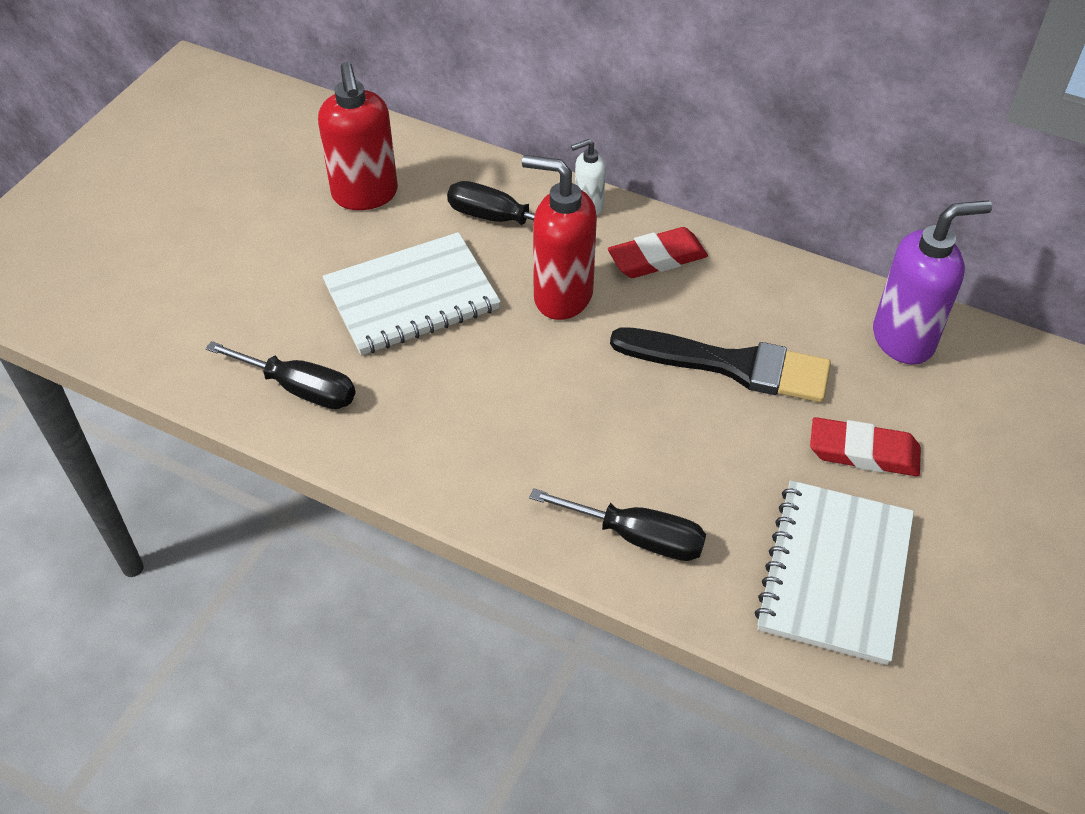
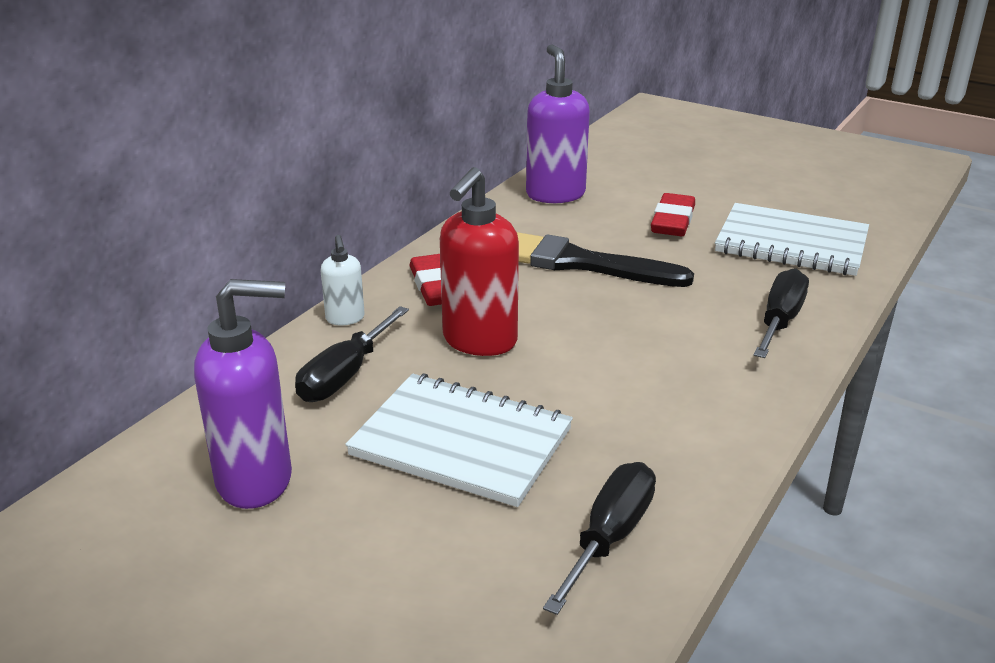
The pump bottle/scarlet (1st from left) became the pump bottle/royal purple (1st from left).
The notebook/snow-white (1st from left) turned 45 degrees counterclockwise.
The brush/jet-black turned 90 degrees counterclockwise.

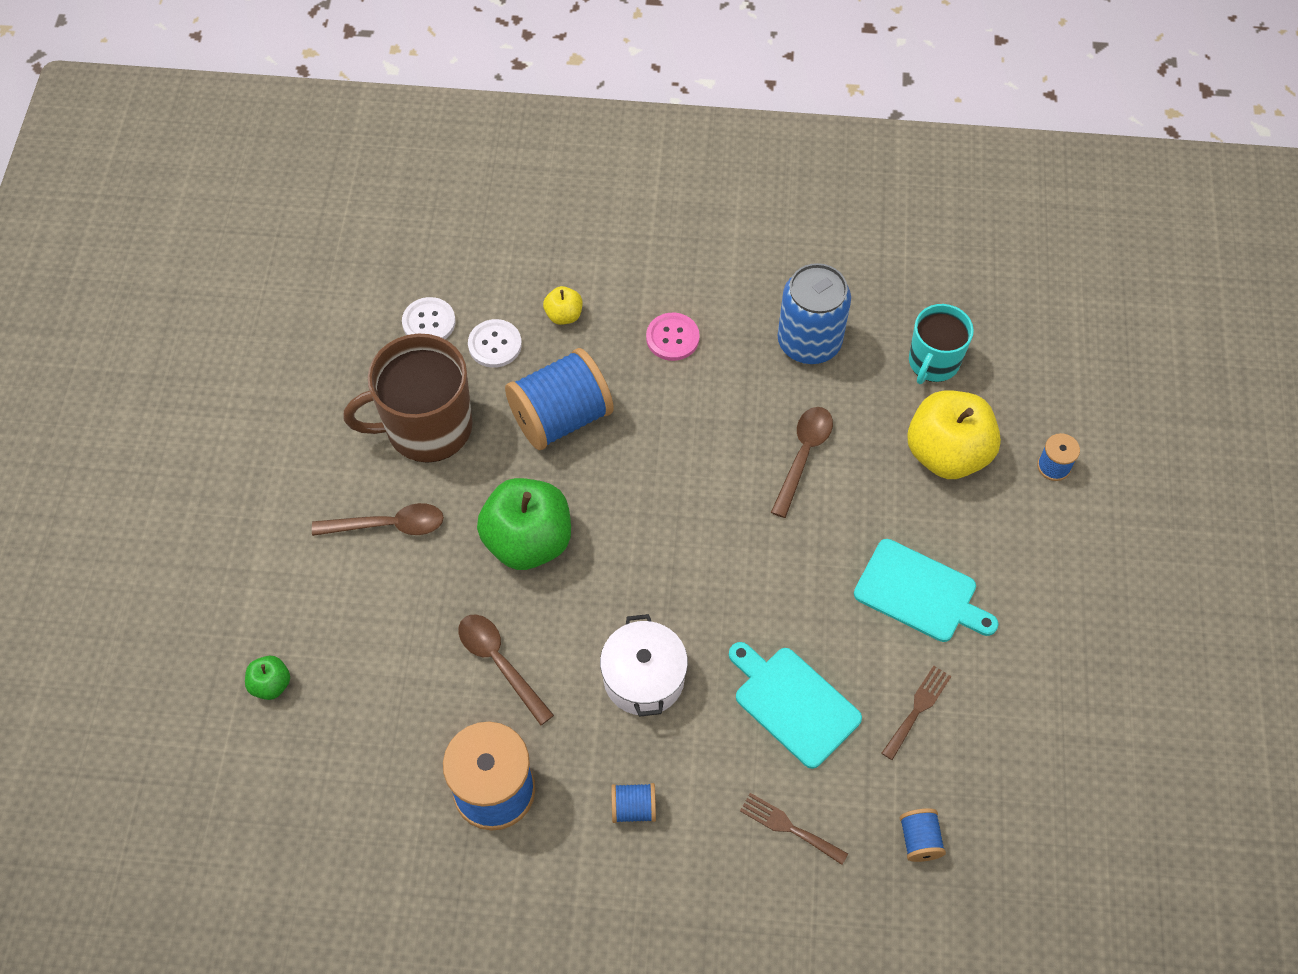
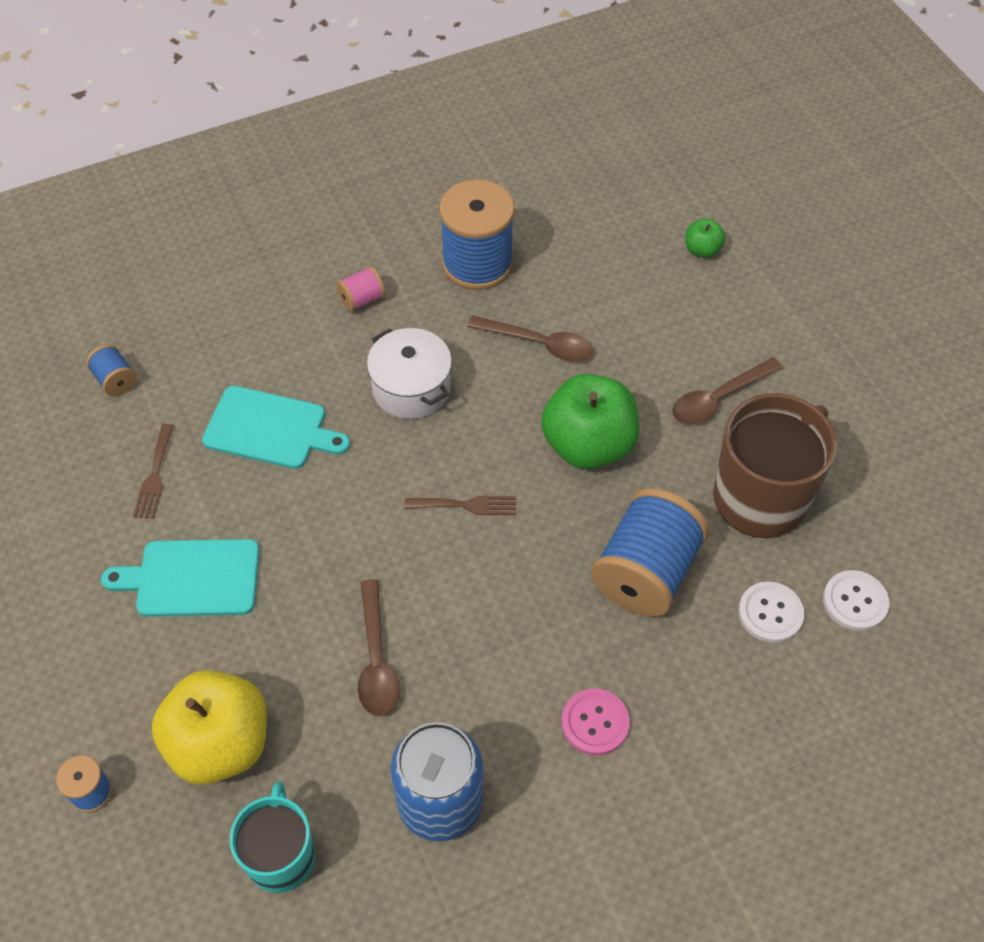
The apple fruit/yellow (1st from left) disappeared.
The spool/royal blue (3rd from left) became the spool/rosy.
The table fork/brown (1st from left in the first image) moved.

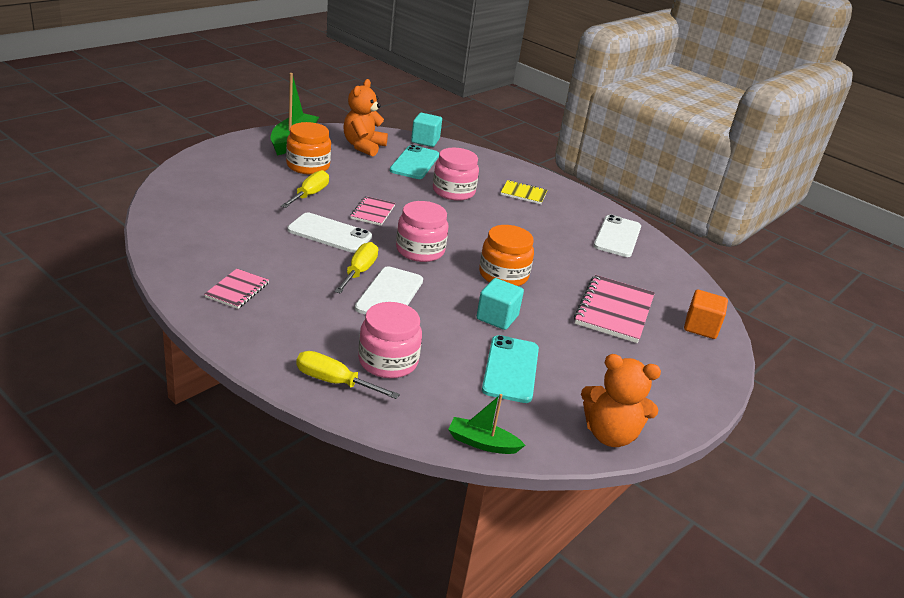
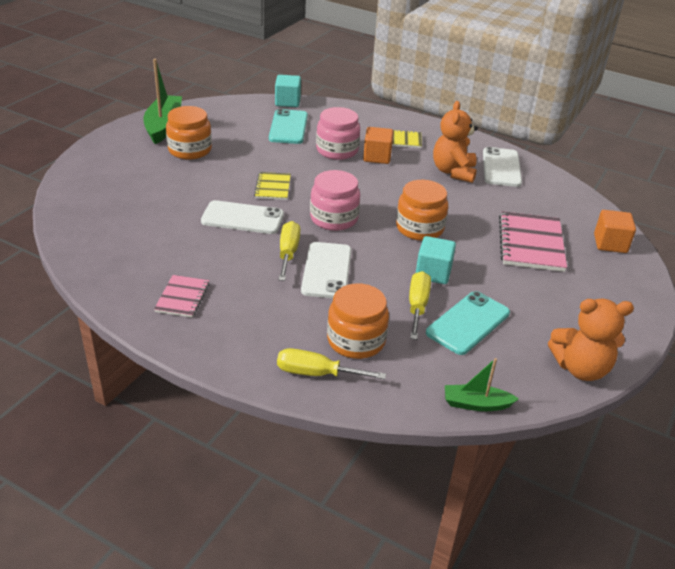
The stuffed bear/orange (1st from left) moved.
The screwdriver/yellow (1st from left in the first image) moved.
The notebook/rosy (2nd from left) became the notebook/yellow (1st from left).
The jam jar/rosy (1st from left) became the jam jar/orange (2nd from left).
The phone/teal (2nd from left) turned 45 degrees clockwise.
The cube/orange (1st from left) appeared.

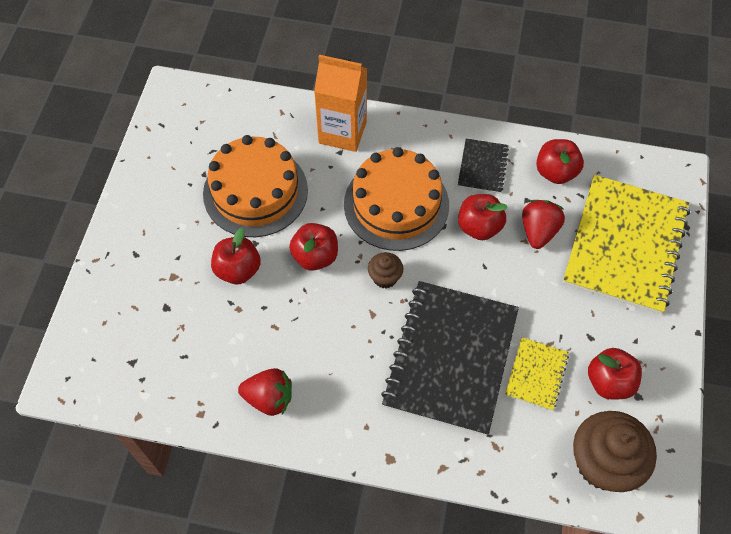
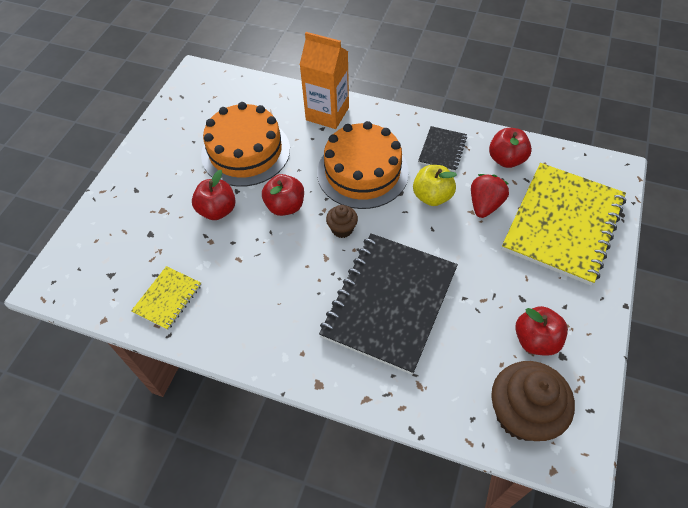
The apple fruit/scarlet (3rd from left) became the apple fruit/yellow.
The notebook/yellow (1st from left) moved.
The strawberry/scarlet (1st from left) disappeared.

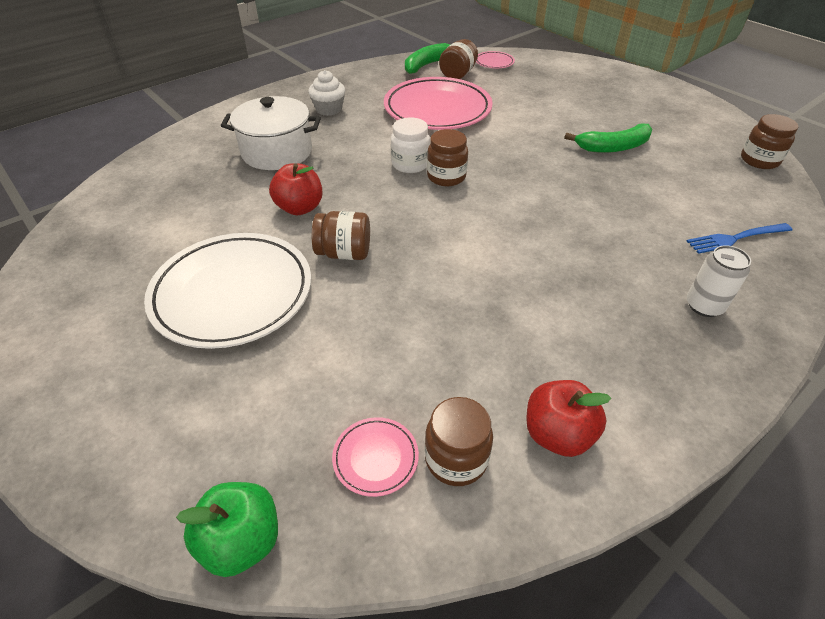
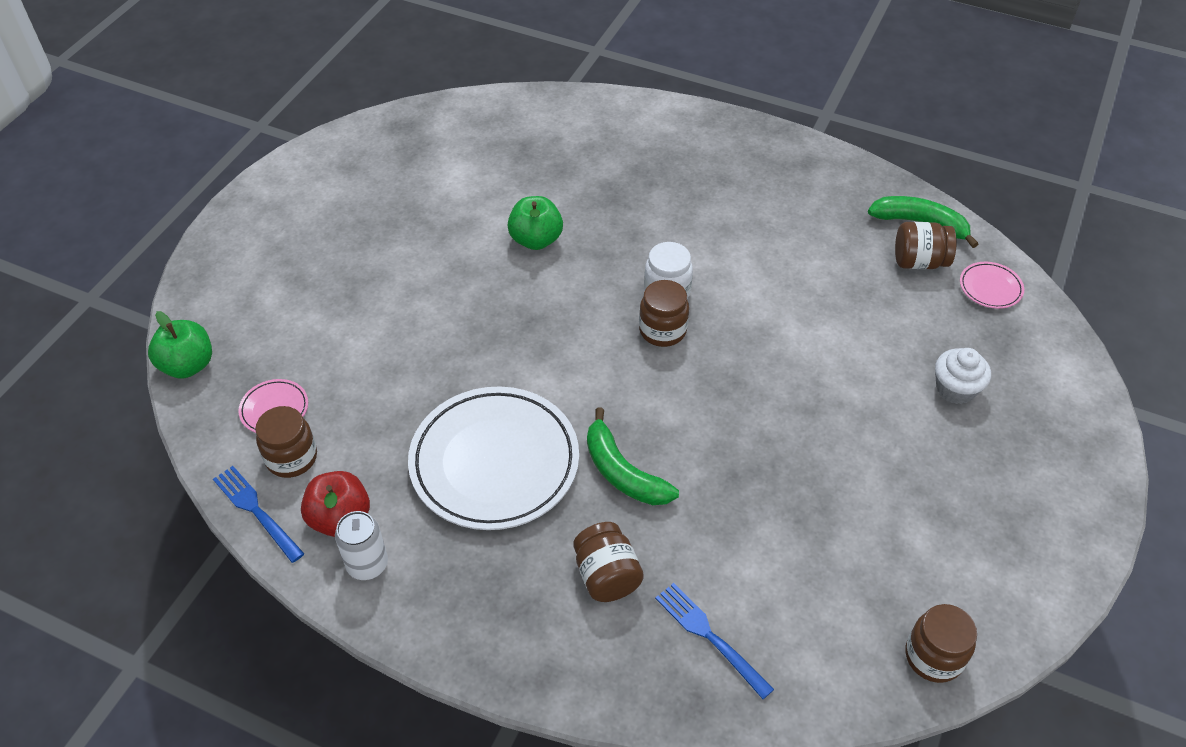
The fairy cake/snow-white moved.
The dinner plate/rosy (2nd from left) disappeared.
The pot/snow-white disappeared.
The toy banana/leaf-green (2nd from left in the first image) moved.
The apple fruit/scarlet (1st from left) became the apple fruit/leaf-green (2nd from left).
The jam jar/brown (1st from left in the first image) moved.
The dinner plate/snow-white moved.
The tin/snow-white moved.
The table fork/royal blue (1st from left) appeared.

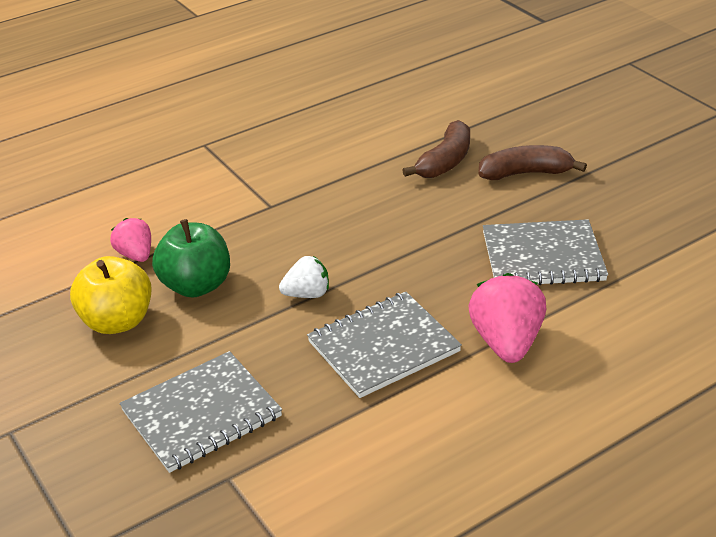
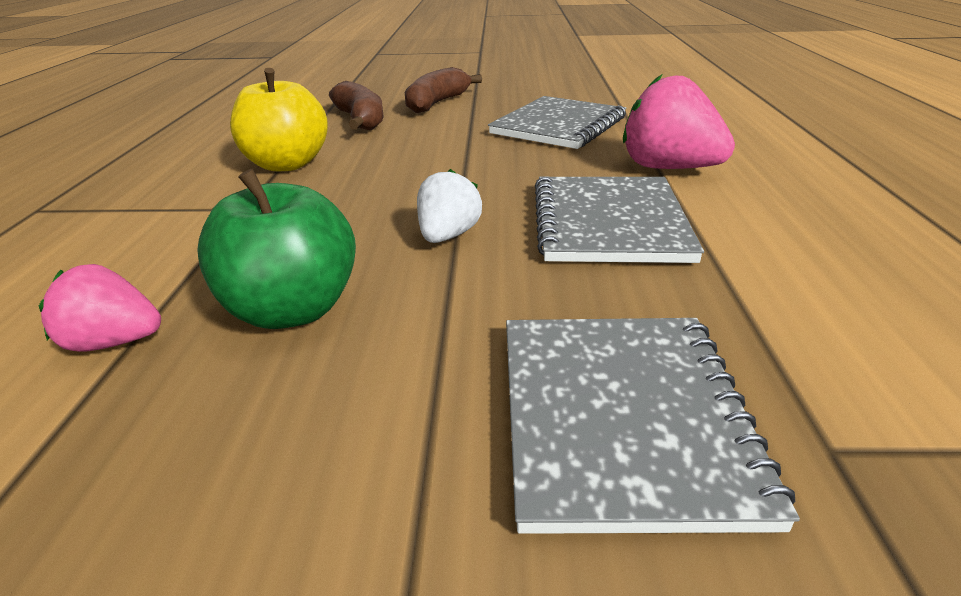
The apple fruit/yellow moved.

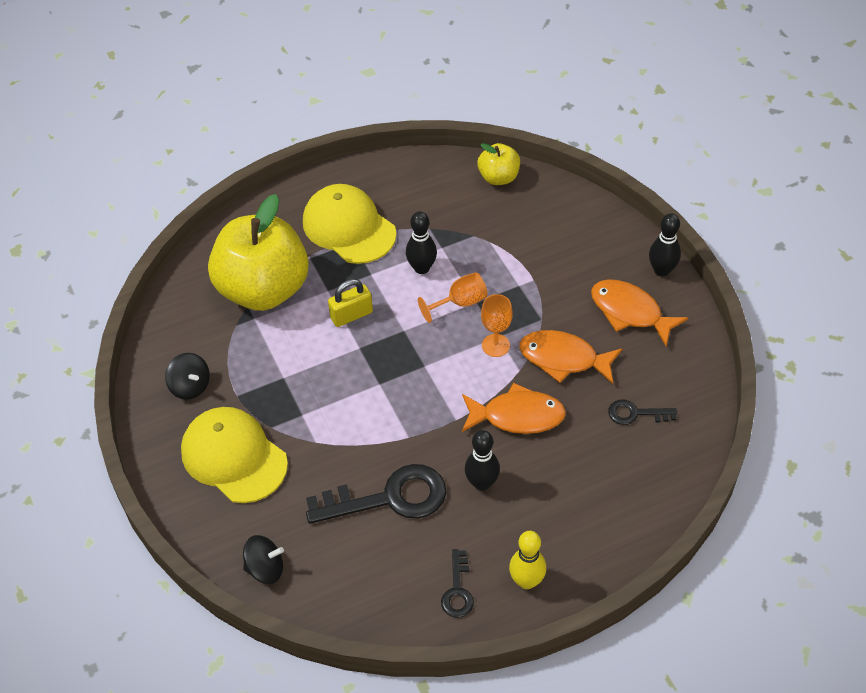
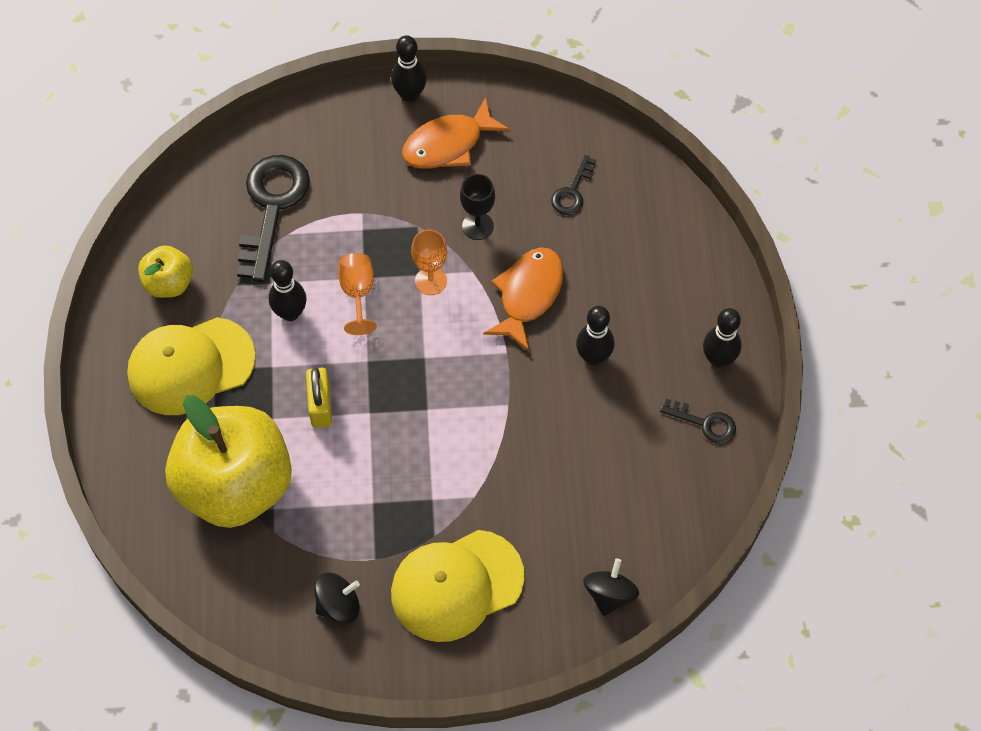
The apple fruit/yellow (2nd from left in the first image) moved.
The fish/orange (2nd from left) was replaced by the goblet/jet-black.
The key/jet-black (1st from left) moved.
The bowling pin/yellow became the bowling pin/jet-black (4th from left).

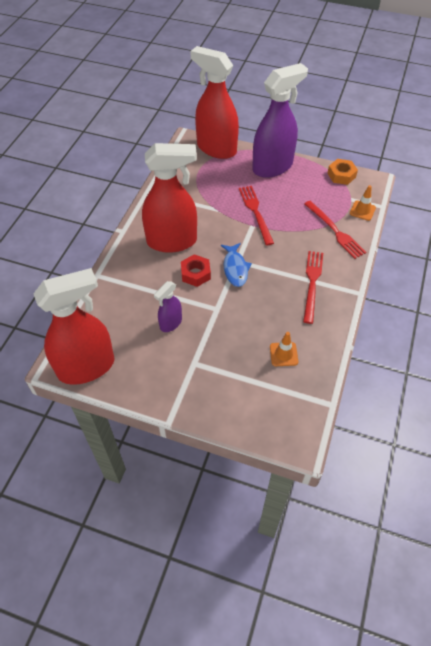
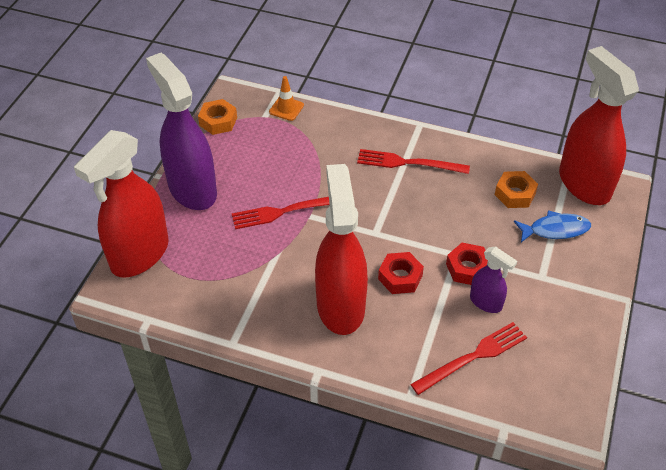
The table fork/scarlet (3rd from left) moved.
The fish/royal blue moved.
The spray cleaner/scarlet (1st from left in the first image) moved.
The safety cone/orange (1st from left) was replaced by the hexagon nut/orange (2nd from left).
The hexagon nut/scarlet (2nd from left) appeared.

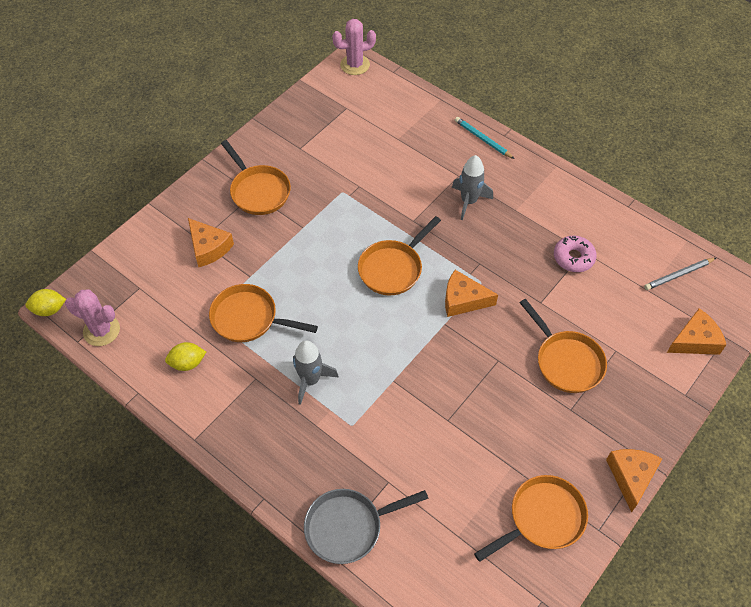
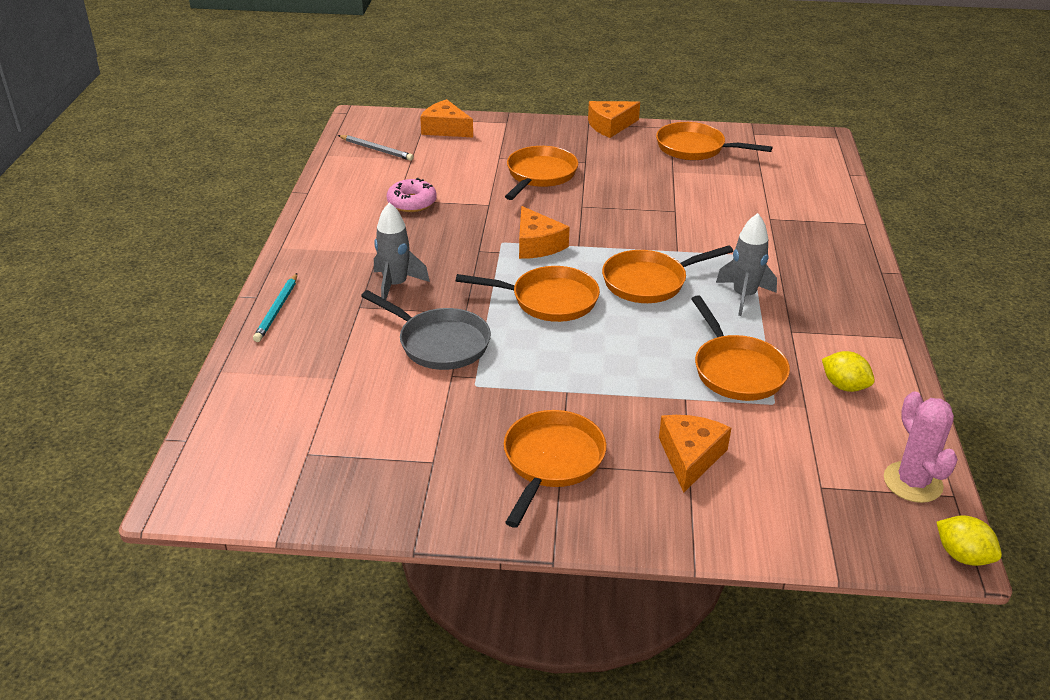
The prickly plant/rosy (2nd from left) disappeared.
The skillet/gray moved.
The skillet/orange (4th from left) appeared.

